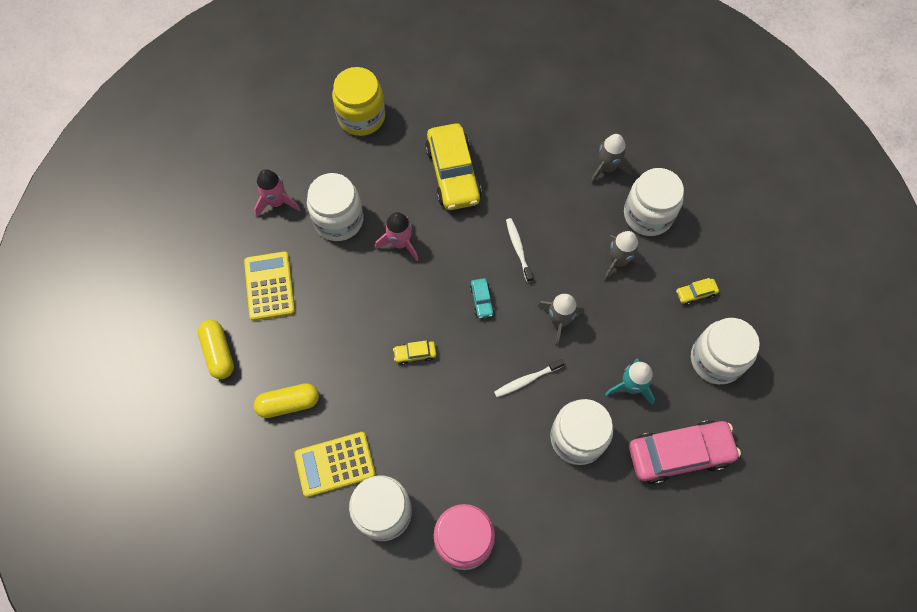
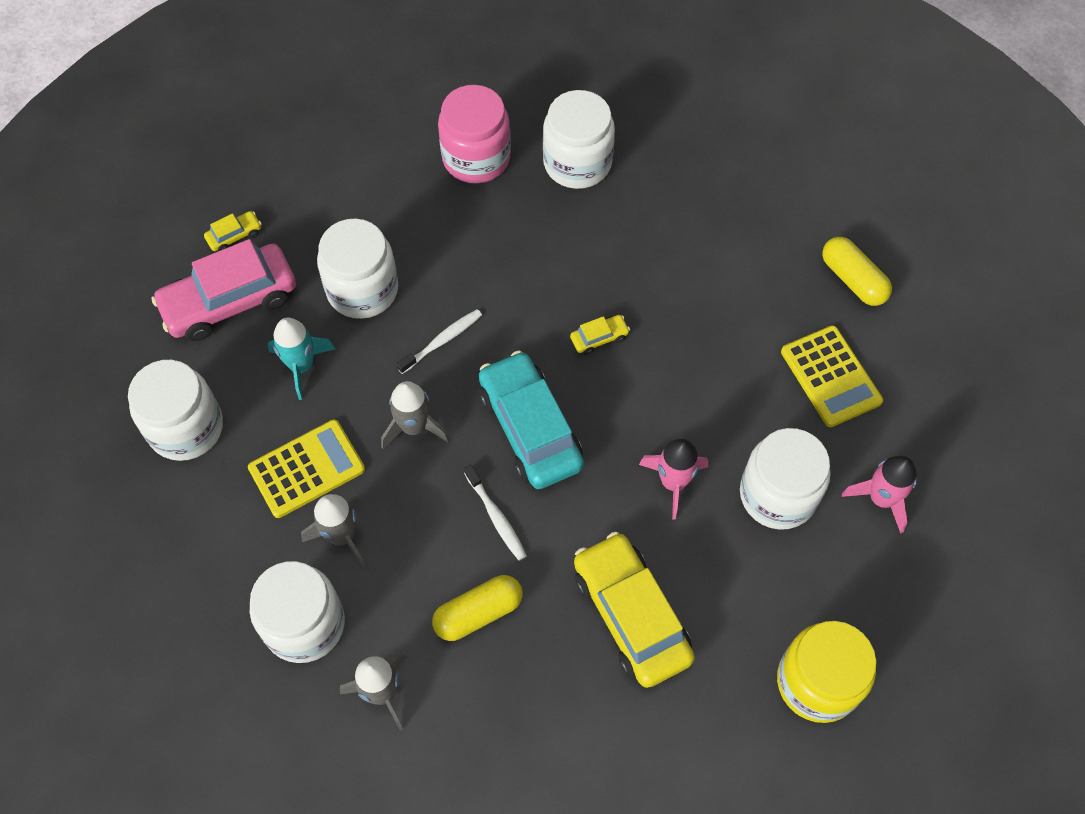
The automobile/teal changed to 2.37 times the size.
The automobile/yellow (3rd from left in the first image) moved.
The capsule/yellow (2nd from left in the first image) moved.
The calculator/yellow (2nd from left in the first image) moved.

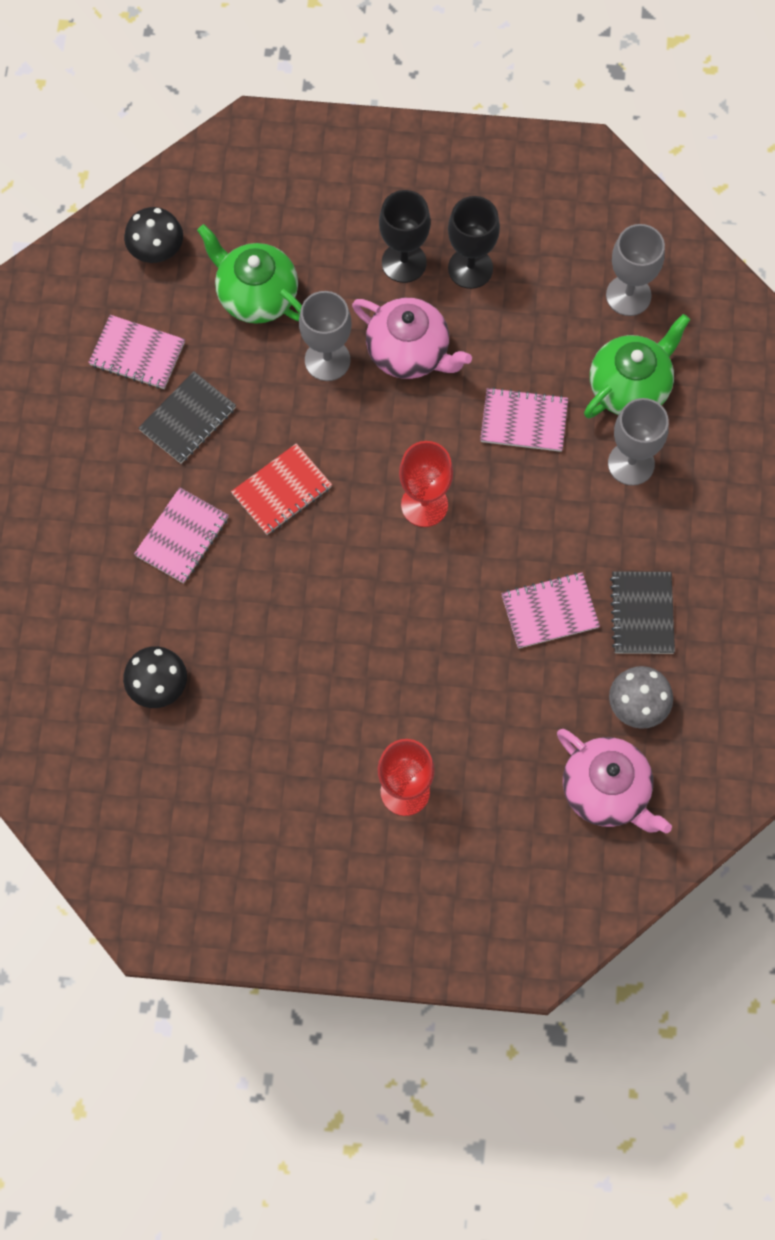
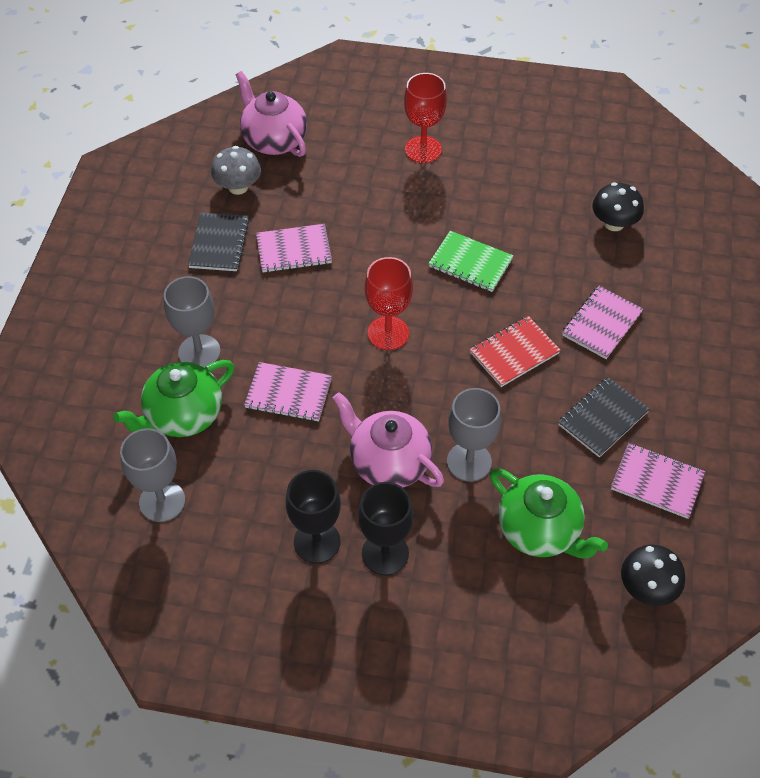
The notebook/leaf-green appeared.

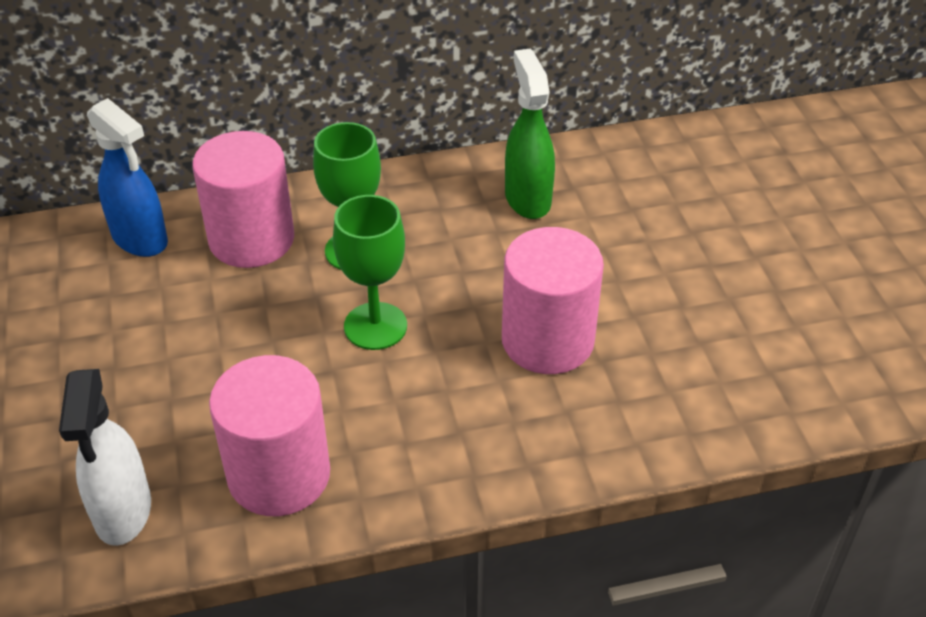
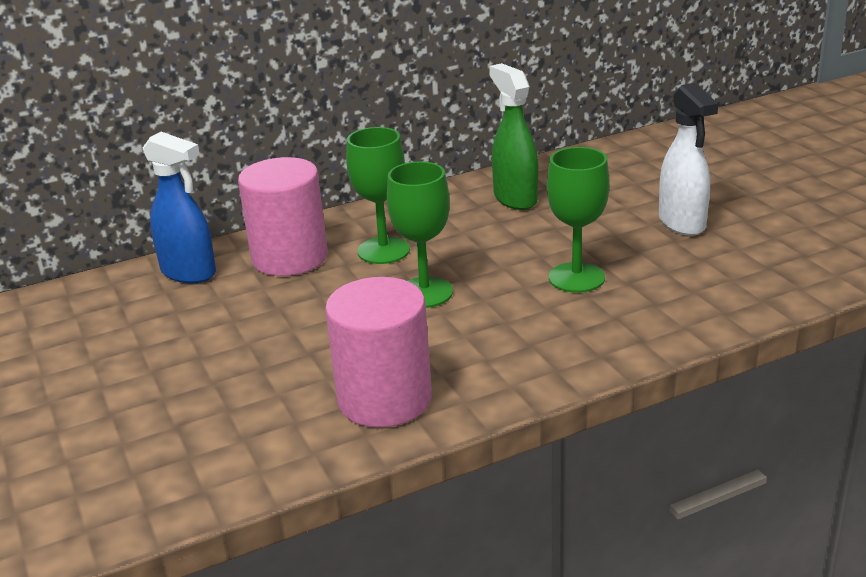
The cylinder/rosy (3rd from left) was replaced by the goblet/leaf-green (3rd from left).
The spray cleaner/snow-white moved.

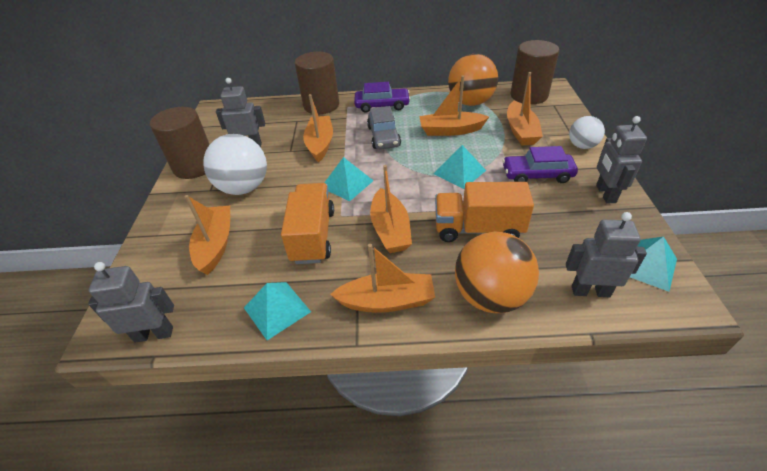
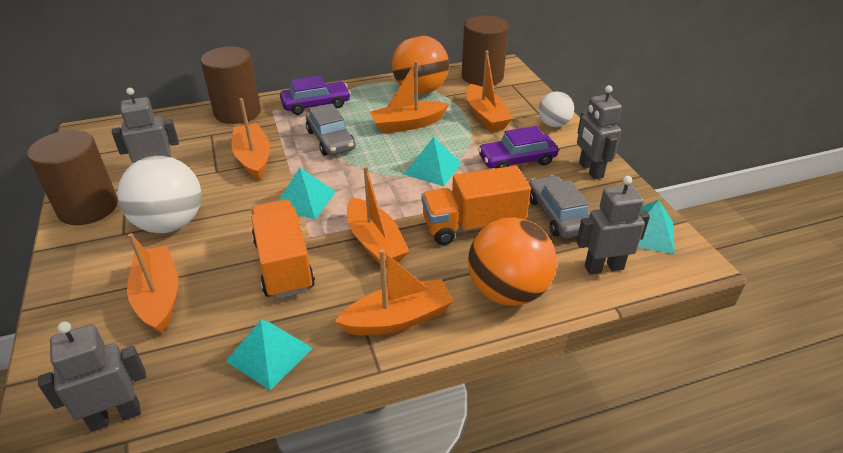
The automobile/gray (2nd from left) appeared.

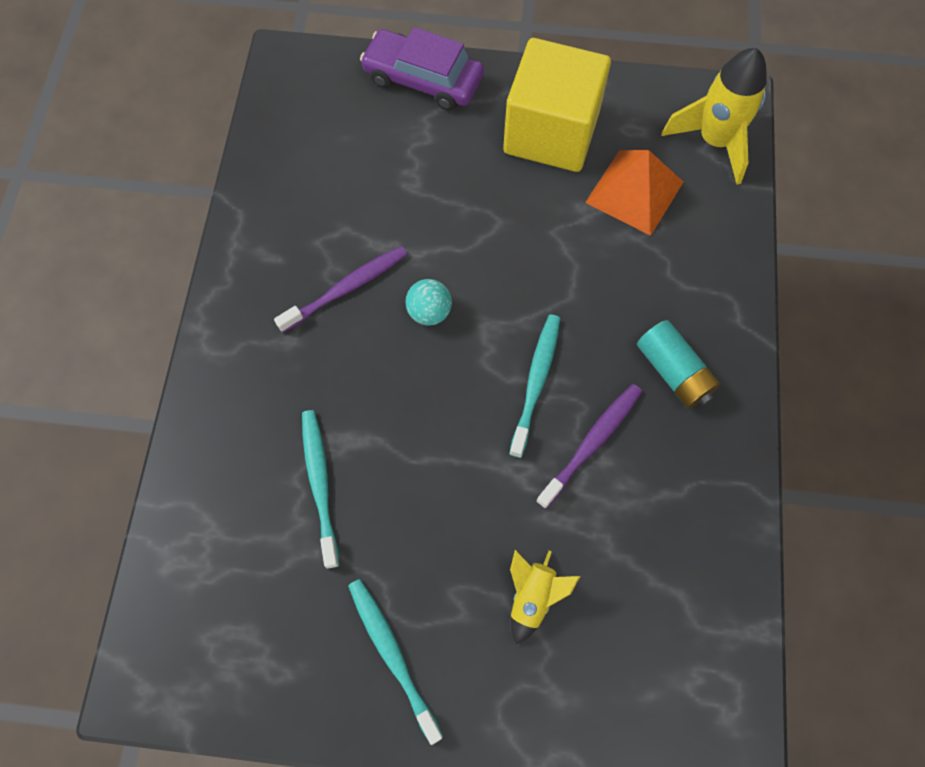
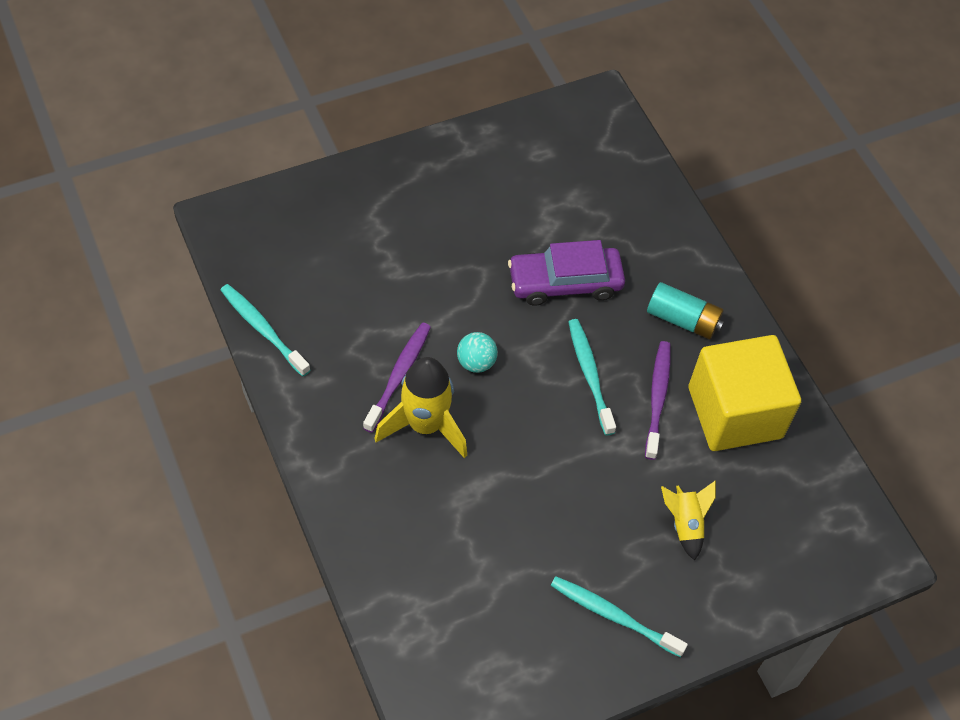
The automobile/royal purple moved.
The cube/yellow moved.
The rocket/yellow (2nd from left in the first image) moved.
The solid pyramid/orange disappeared.
The tooth brush/teal (1st from left) moved.

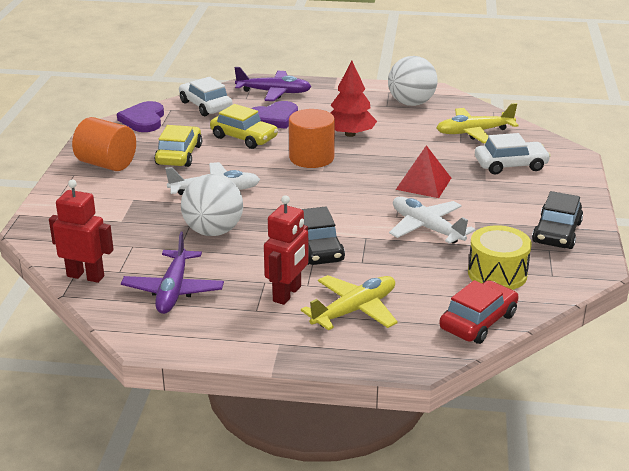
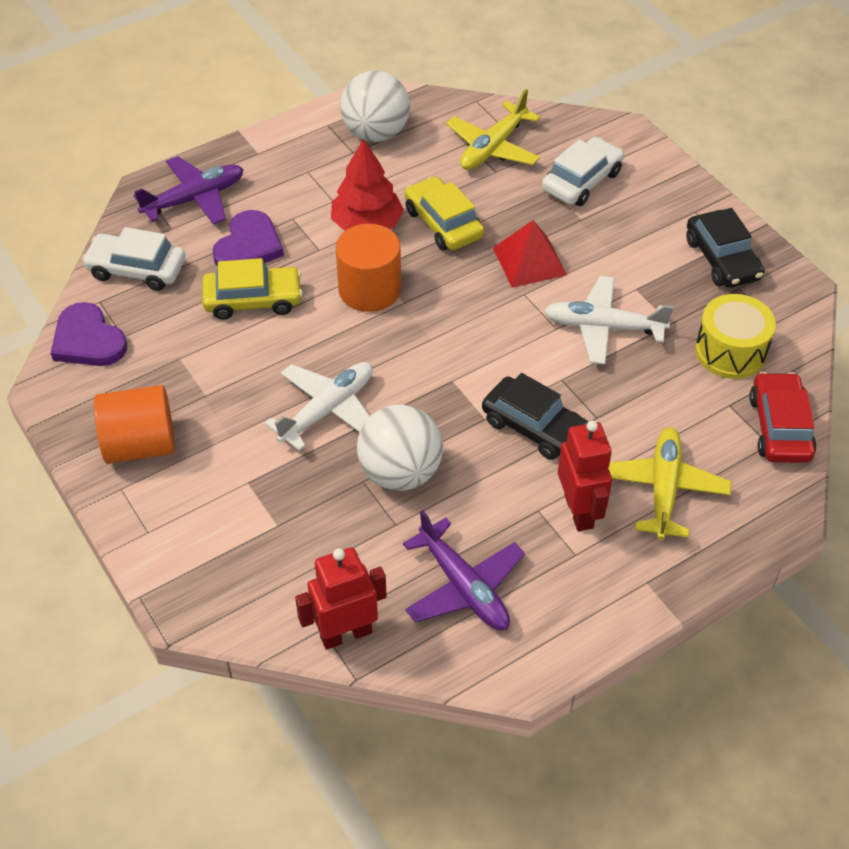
The automobile/yellow (1st from left in the first image) moved.

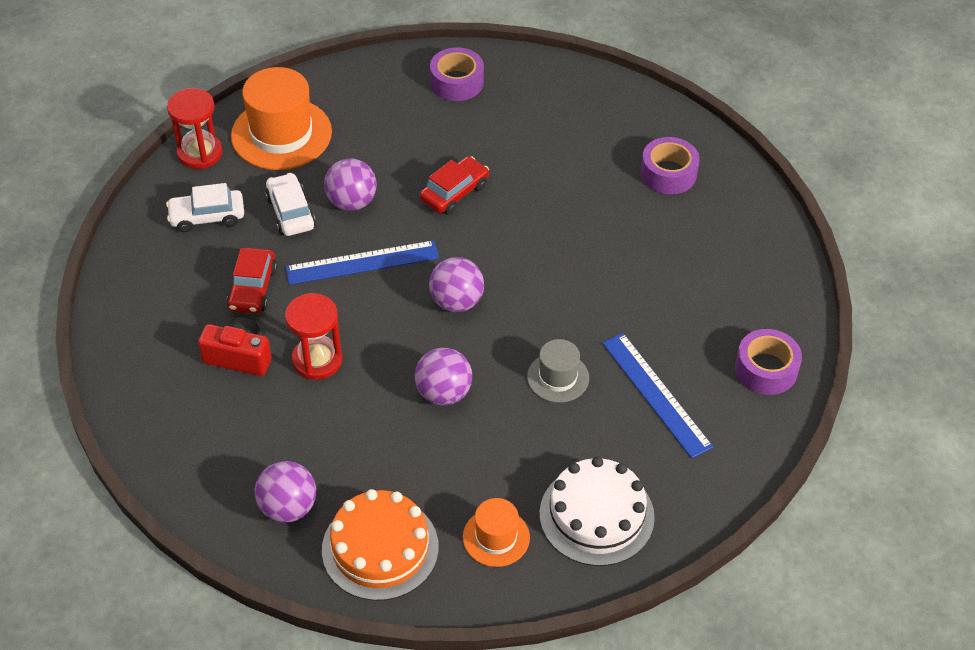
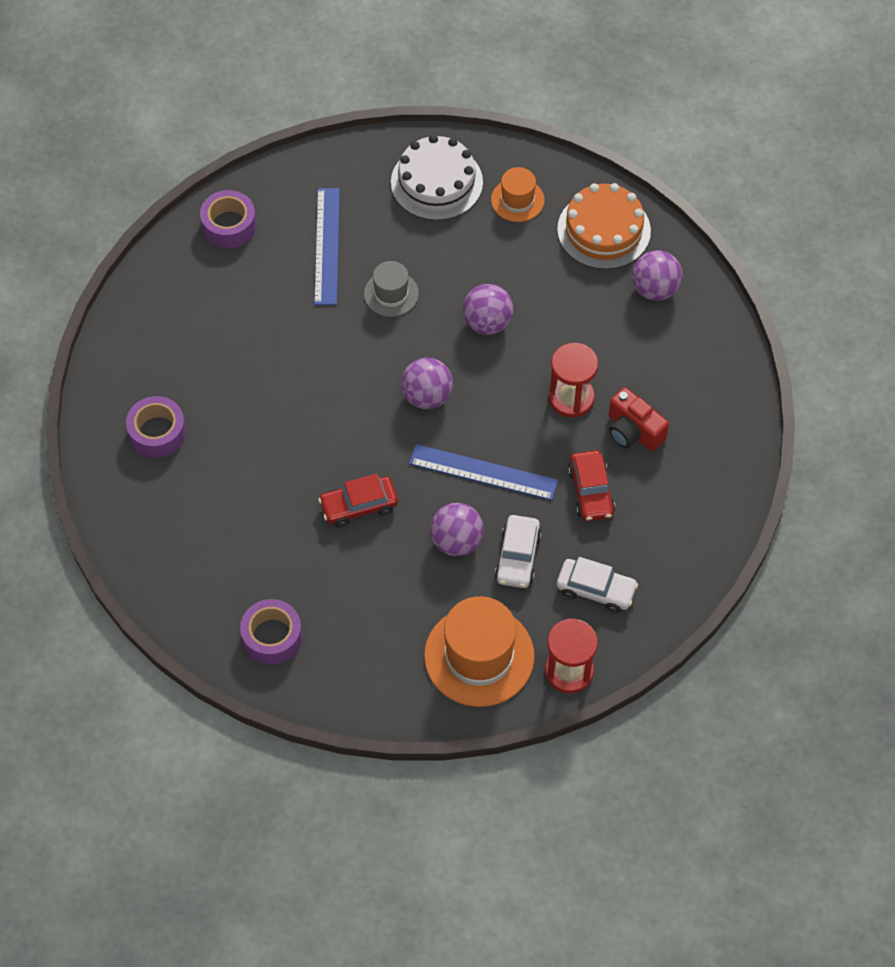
The automobile/scarlet (1st from left in the first image) turned 135 degrees clockwise.

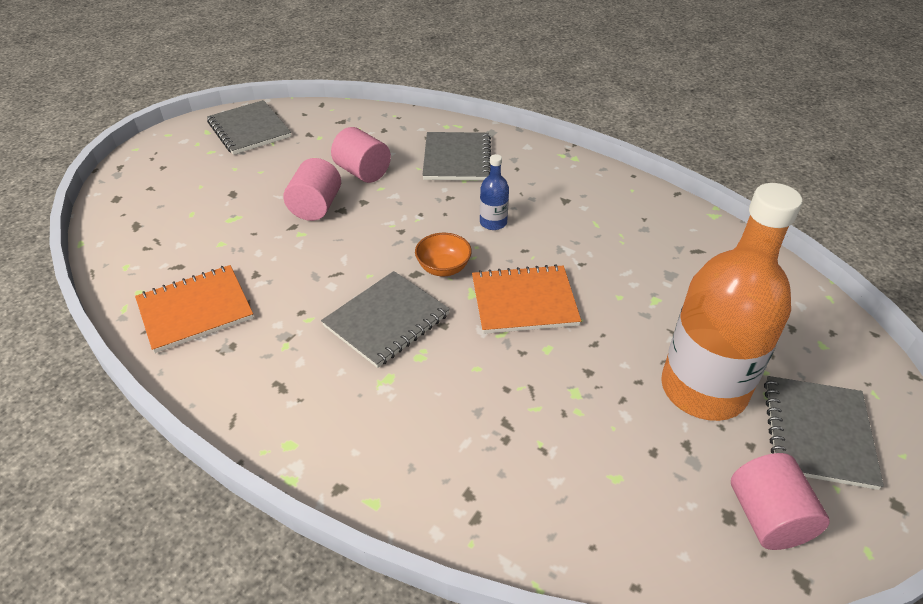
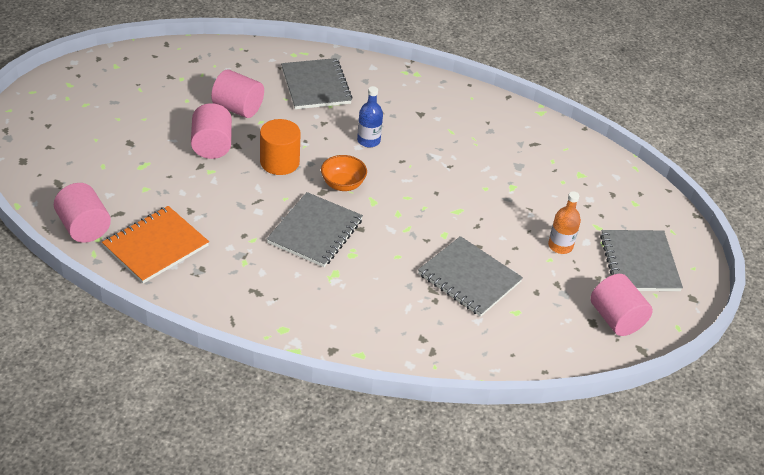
The notebook/gray (1st from left in the first image) moved.
The bottle/orange changed to 0.41 times the size.
The notebook/orange (2nd from left) disappeared.
The cylinder/orange appeared.
The cylinder/rosy (1st from left) appeared.

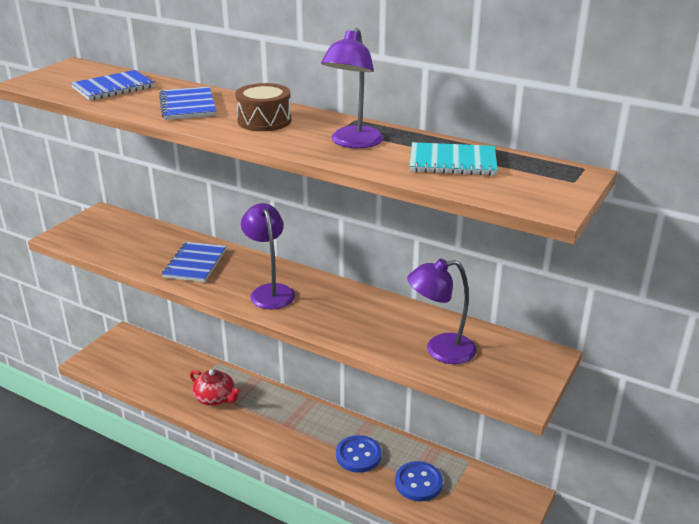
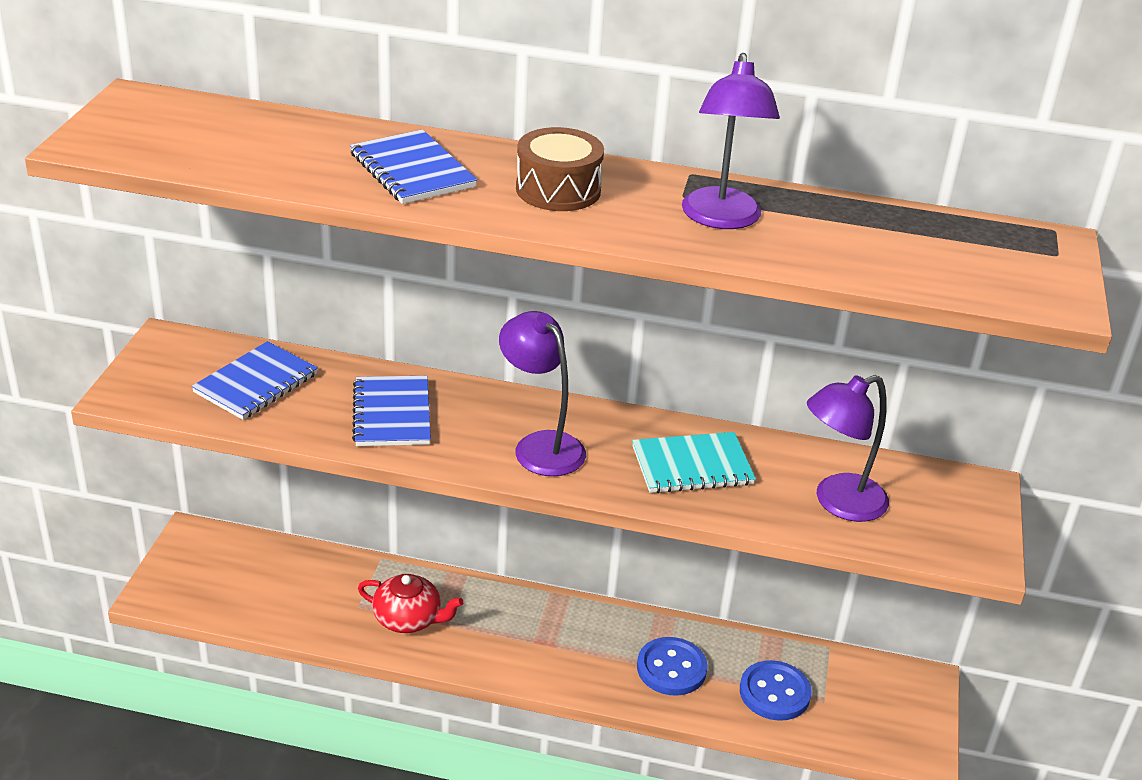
The notebook/royal blue (1st from left) moved.
The notebook/teal moved.

